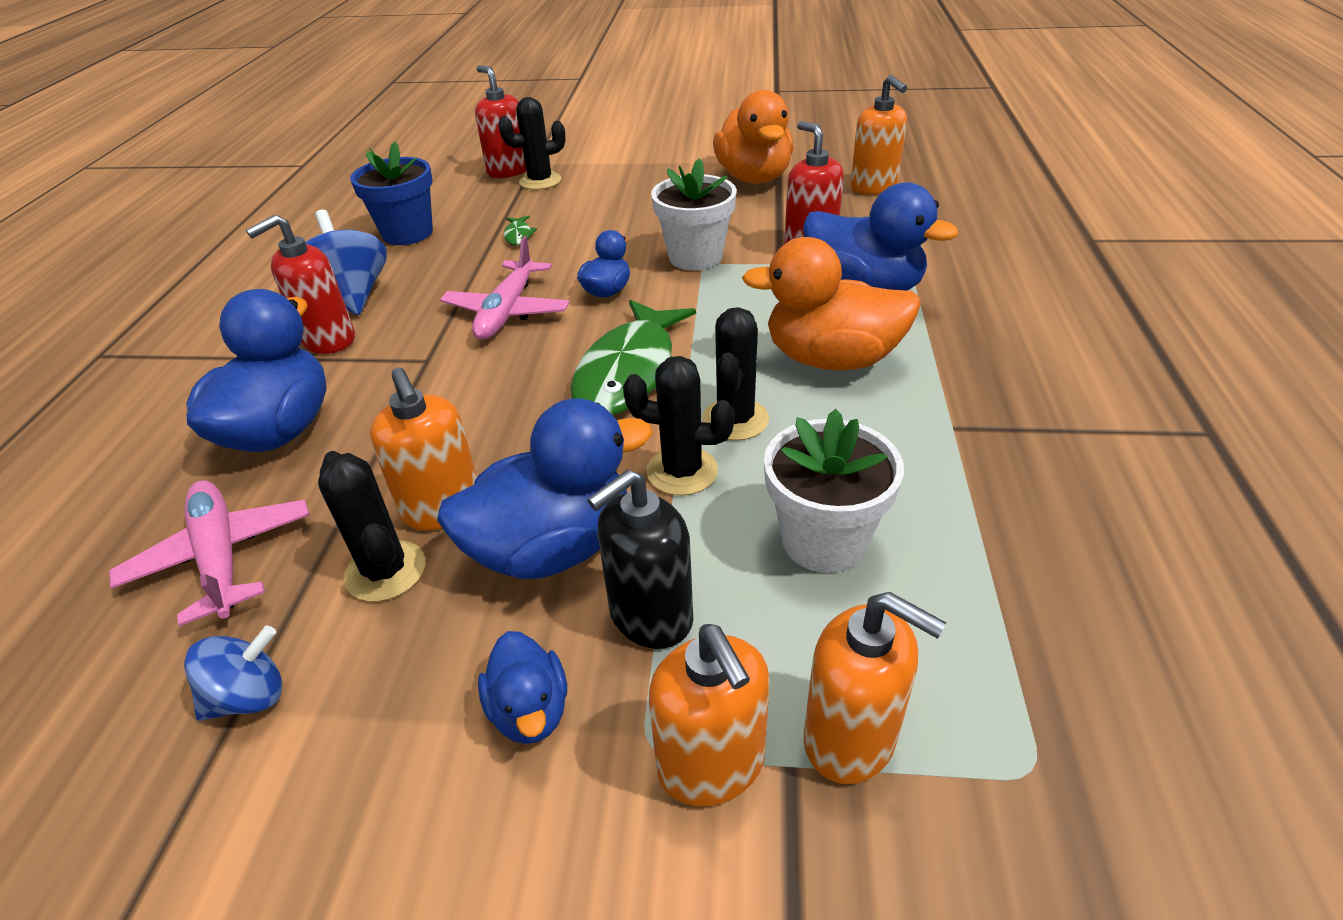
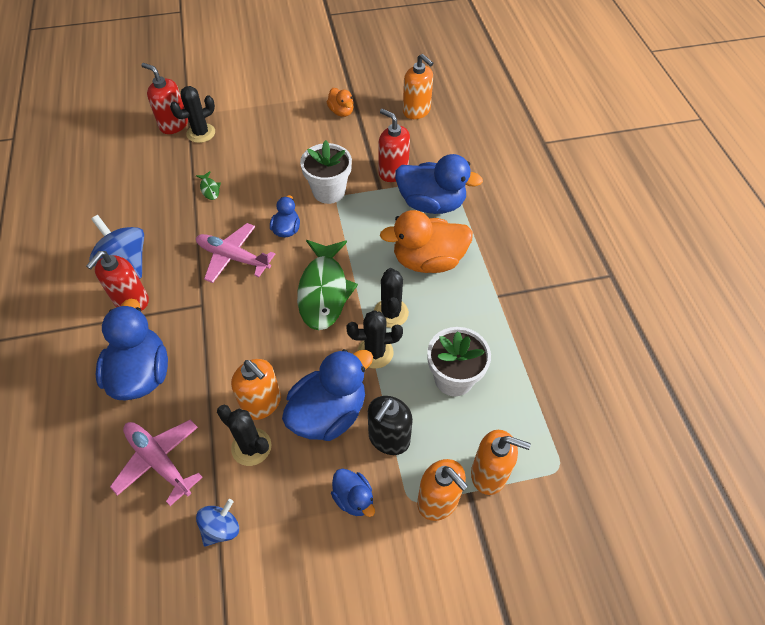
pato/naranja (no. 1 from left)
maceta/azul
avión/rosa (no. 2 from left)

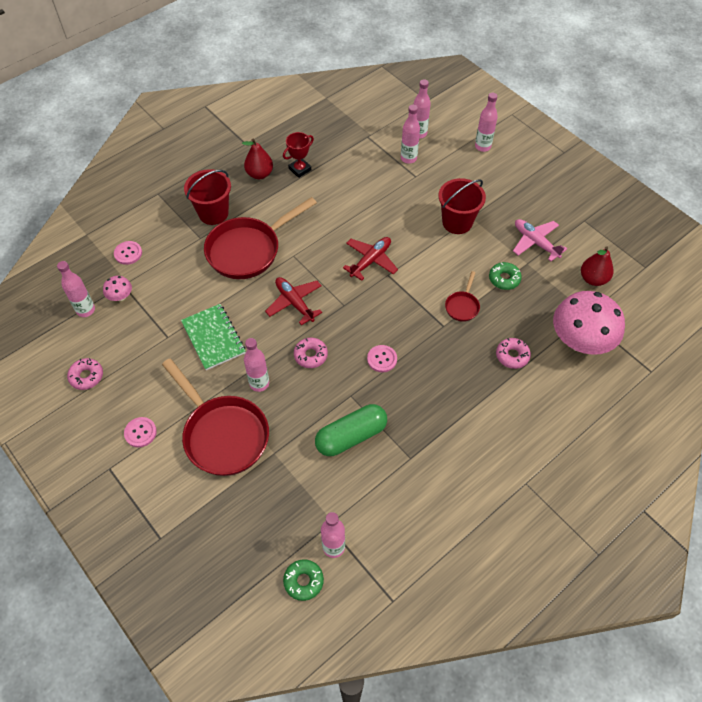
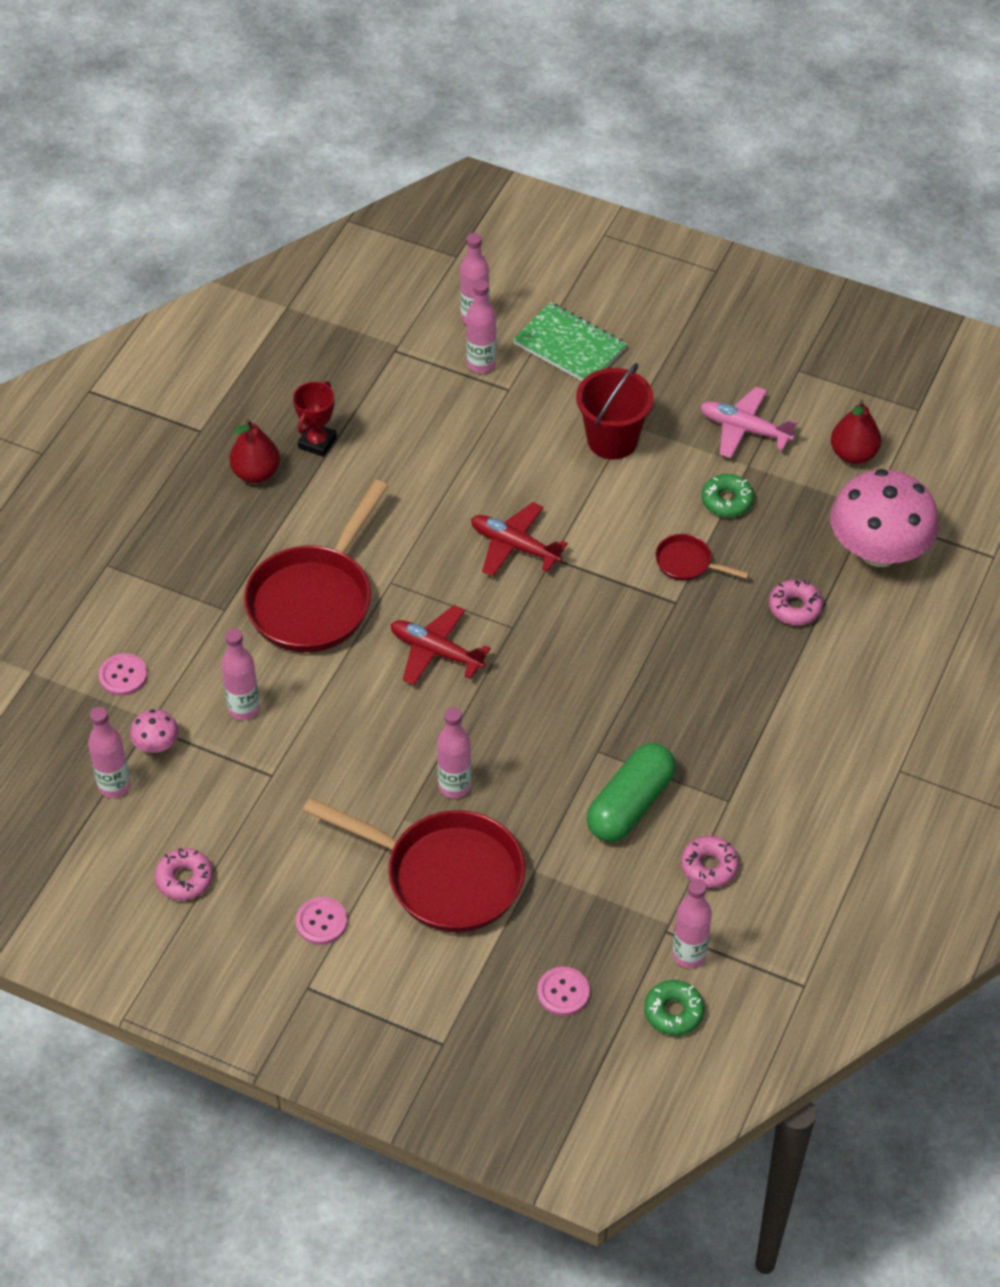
botella/rosa (no. 2 from left)
balde/rojo (no. 1 from left in the first image)
avión/rojo (no. 2 from left)
sartén/rojo (no. 3 from left)
cuaderno/verde
rosquilla/rosa (no. 2 from left)
botón/rosa (no. 3 from left)

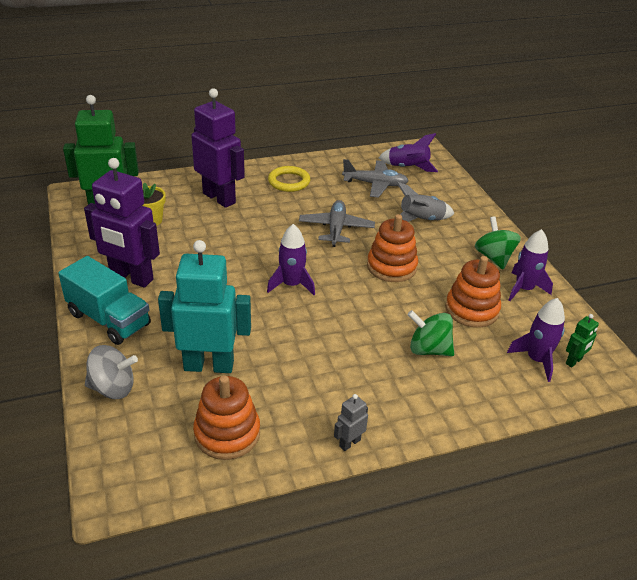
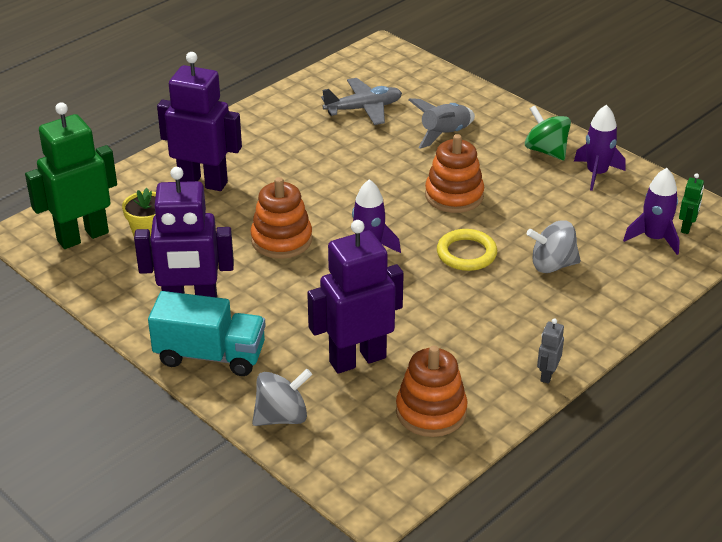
cohete/morado (no. 2 from left in the first image)
anillo/amarillo
avión/gris (no. 1 from left in the first image)
robot/morado (no. 3 from left)
juguete apilable/naranja (no. 1 from left)
peonza/gris (no. 2 from left)

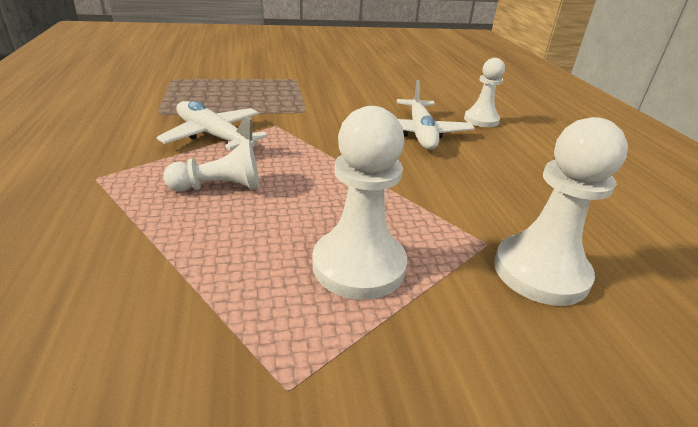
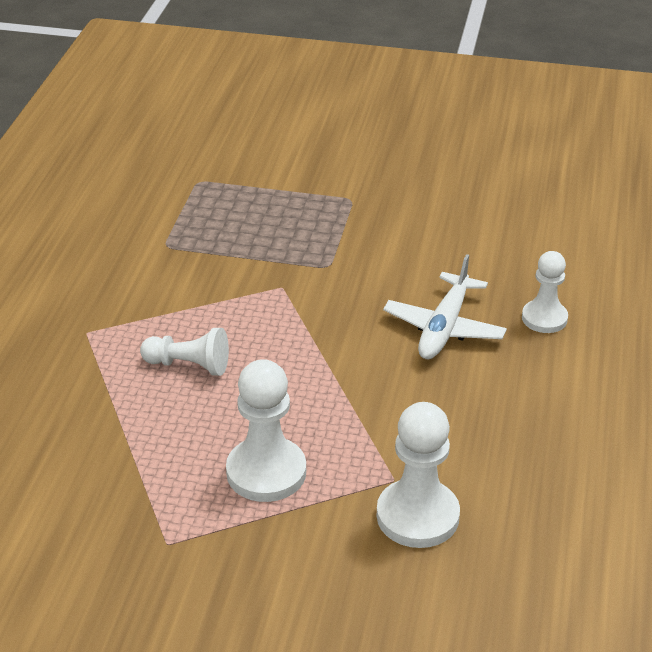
avión/blanco (no. 1 from left in the first image)

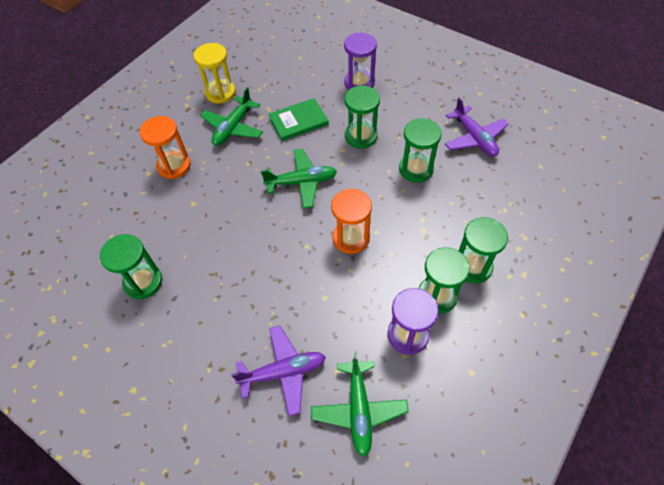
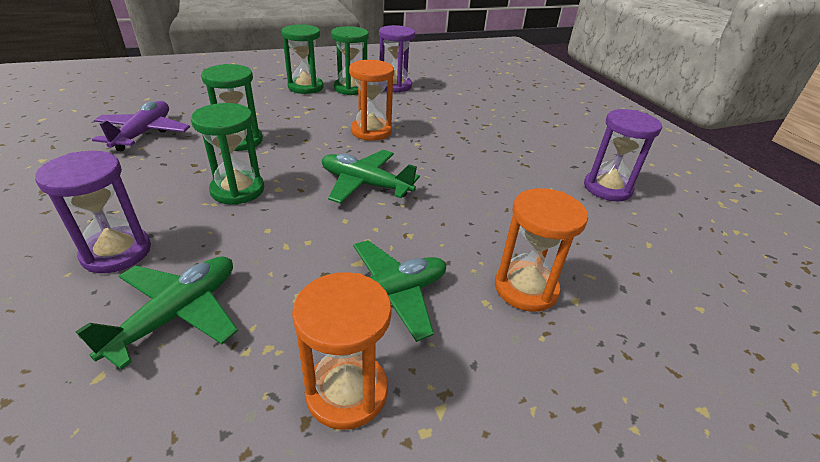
reloj de arena/naranja (no. 1 from left)
libro/verde
reloj de arena/morado (no. 3 from left)
avión/morado (no. 1 from left in the first image)
avión/verde (no. 1 from left)

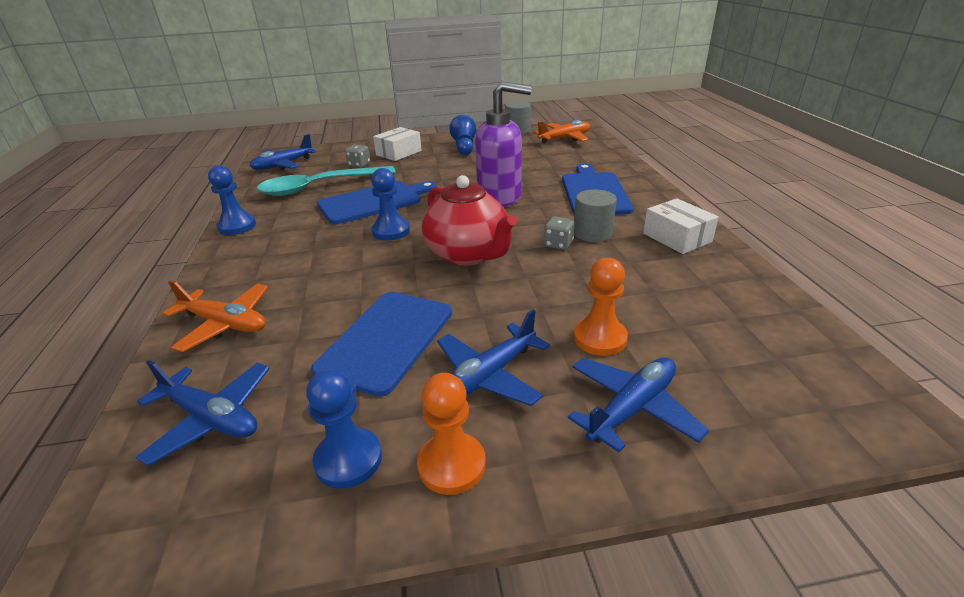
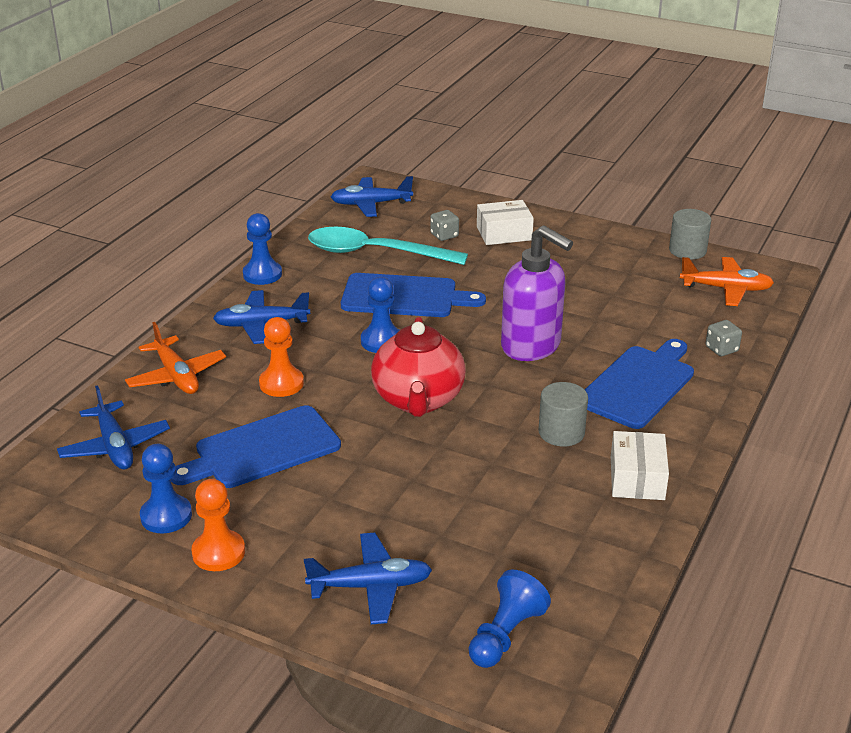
peón/azul (no. 4 from left)
dado/gris (no. 2 from left)
peón/naranja (no. 2 from left)
avión/azul (no. 2 from left)

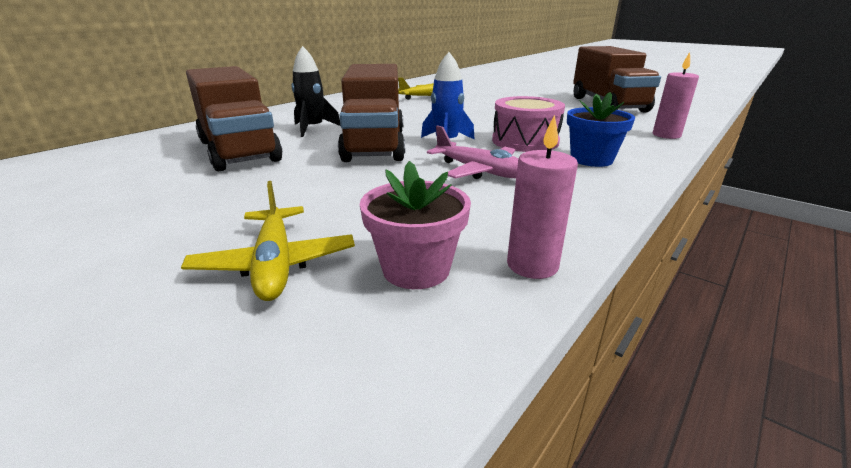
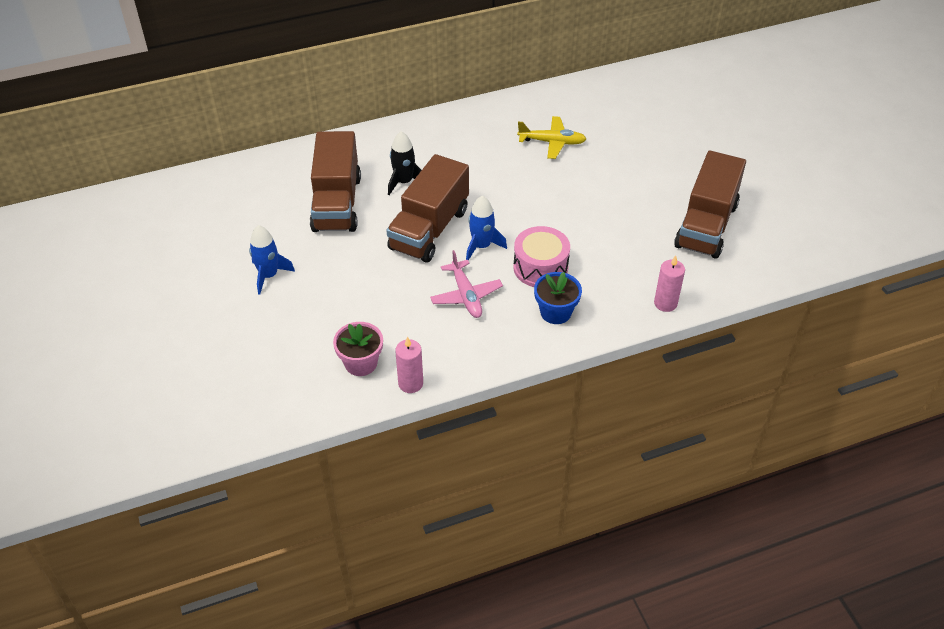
avión/amarillo (no. 1 from left in the first image)
cohete/azul (no. 1 from left)

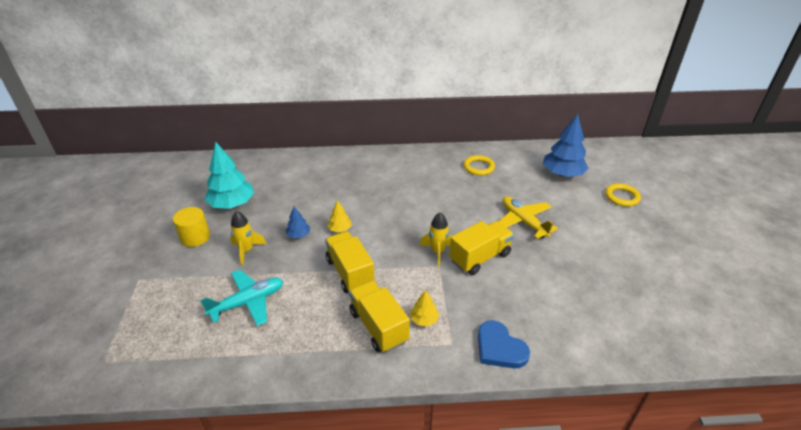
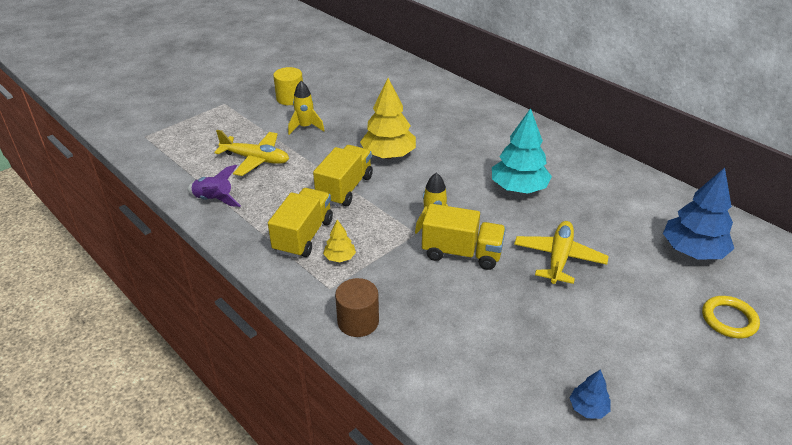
árbol/turquesa
anillo/amarillo (no. 1 from left in the first image)
árbol/amarillo (no. 2 from left)
árbol/azul (no. 1 from left)
avión/amarillo (no. 1 from left)
cilindro/marrón
cohete/morado

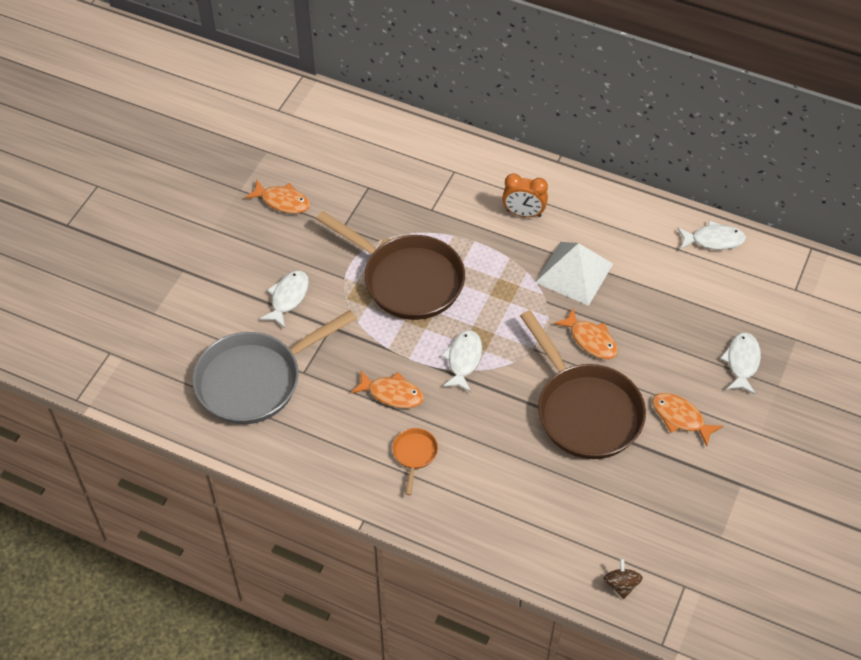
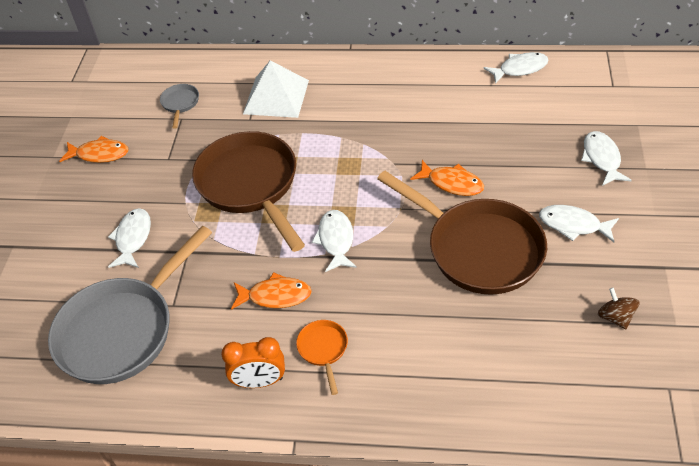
despertador/naranja
sartén/marrón (no. 1 from left)
pirámide/blanco
pez/blanco (no. 4 from left)
peonza/marrón
sartén/gris (no. 2 from left)

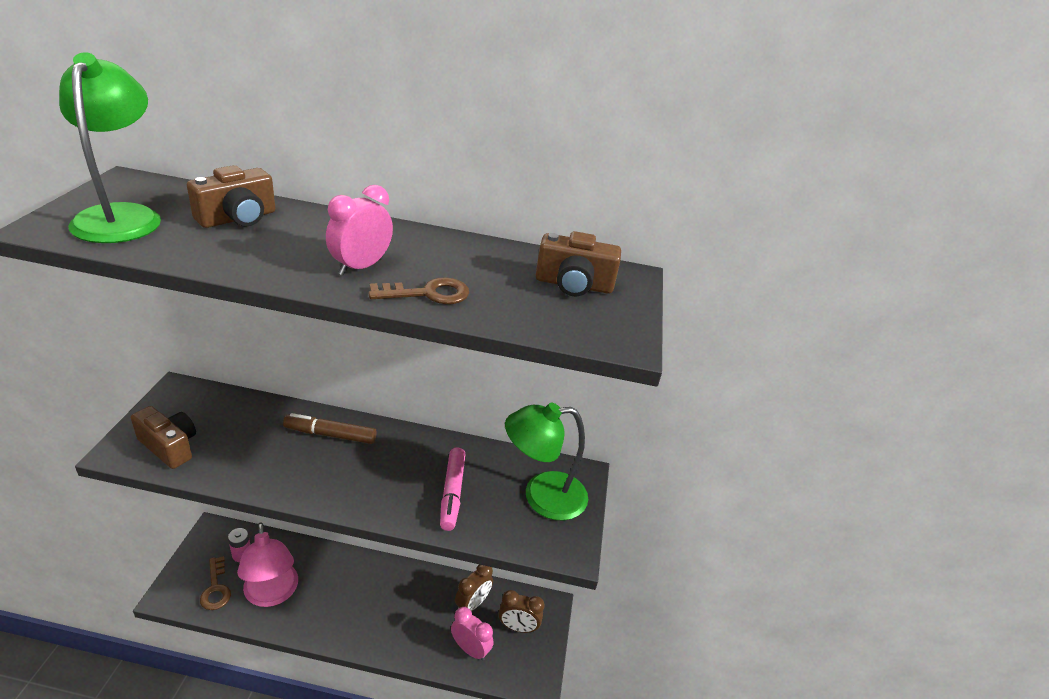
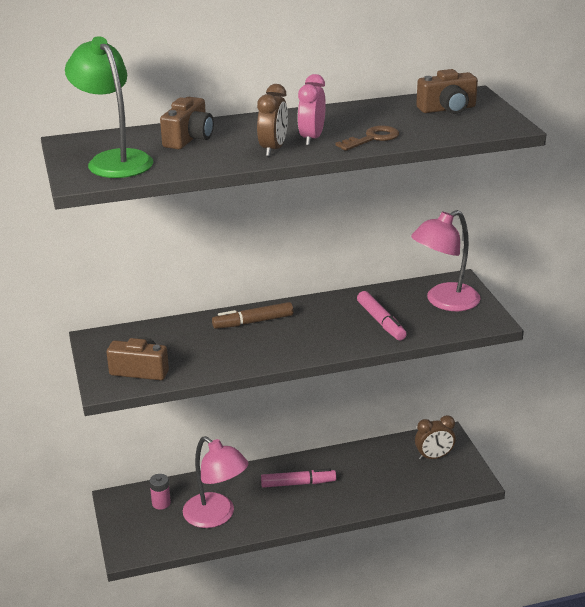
lámpara/rosa (no. 2 from left)
llave/marrón (no. 1 from left in the first image)
despertador/marrón (no. 1 from left)
despertador/rosa (no. 2 from left in the first image)
rotulador/rosa (no. 1 from left)

